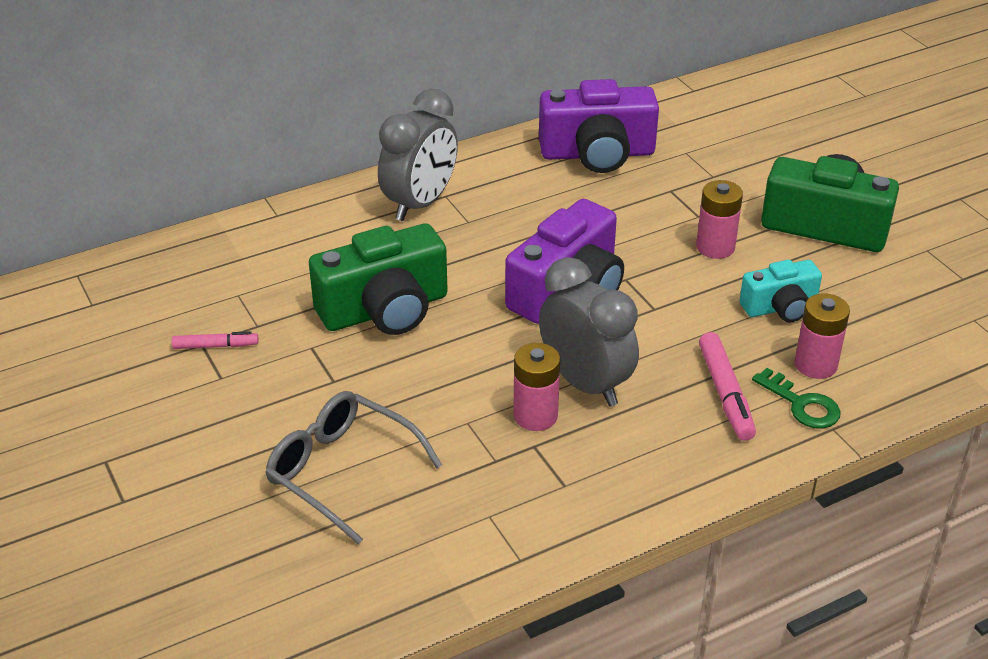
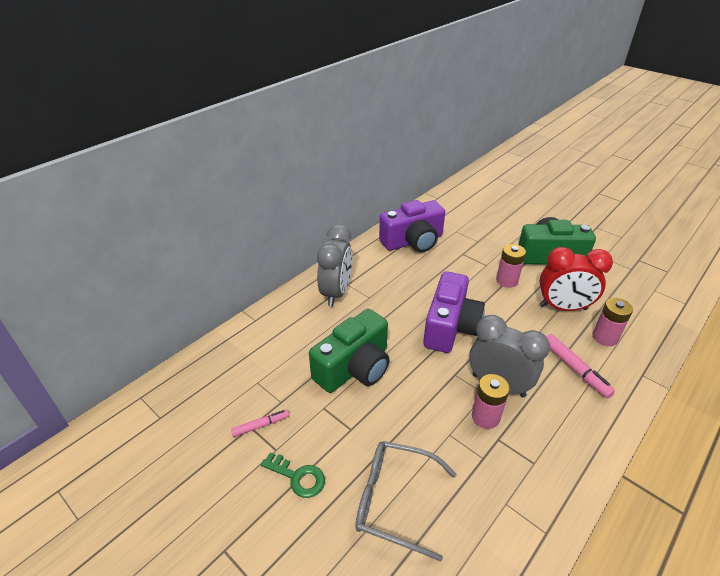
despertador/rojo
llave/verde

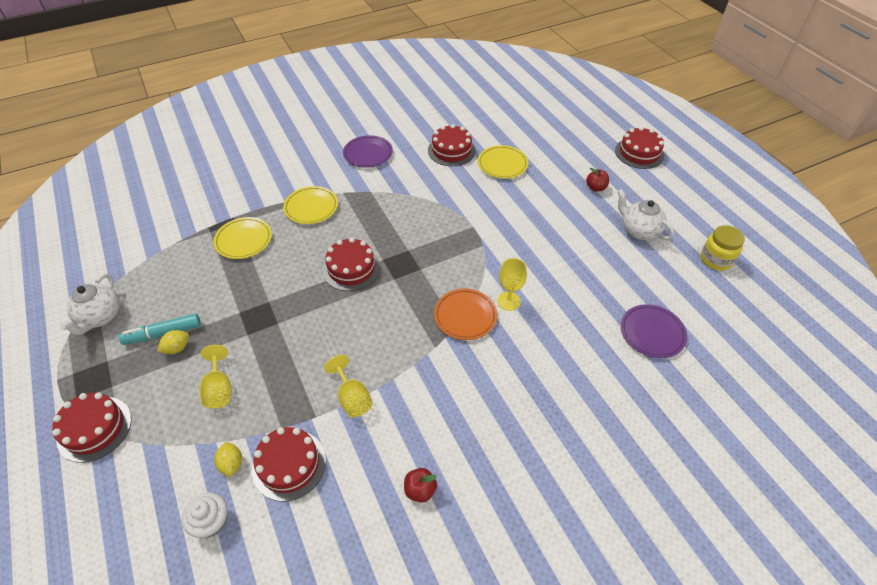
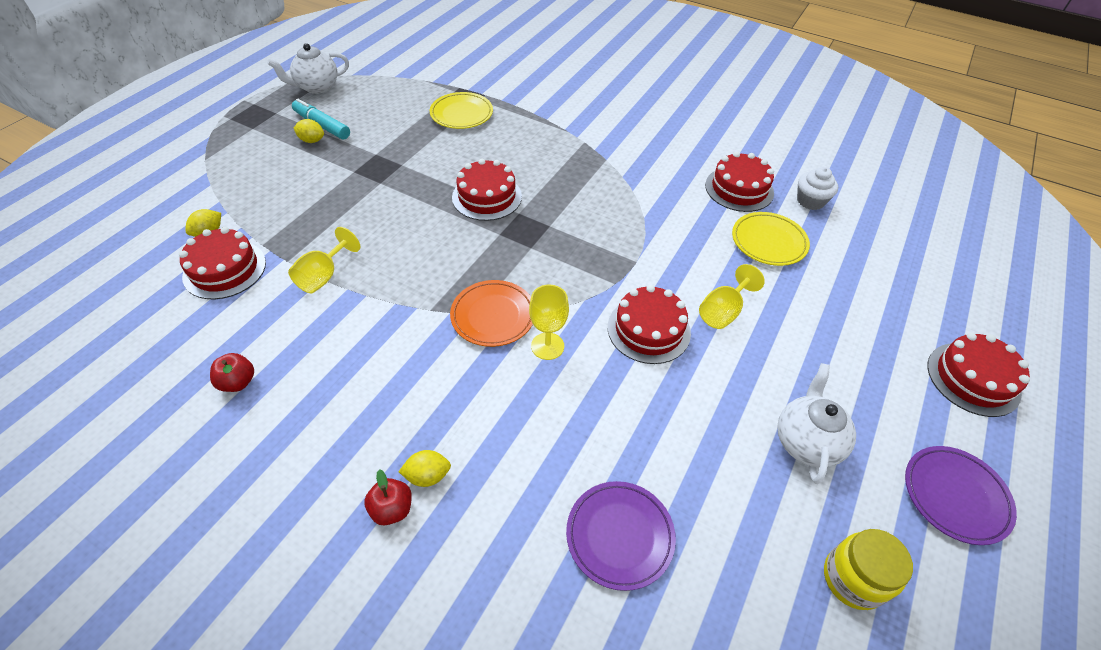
plato/morado (no. 2 from left)
manzana/rojo (no. 2 from left)
plato/amarillo (no. 2 from left in the first image)
copa/amarillo (no. 3 from left)
tarta/rojo (no. 3 from left)
magdalena/blanco
limón/amarillo (no. 3 from left)

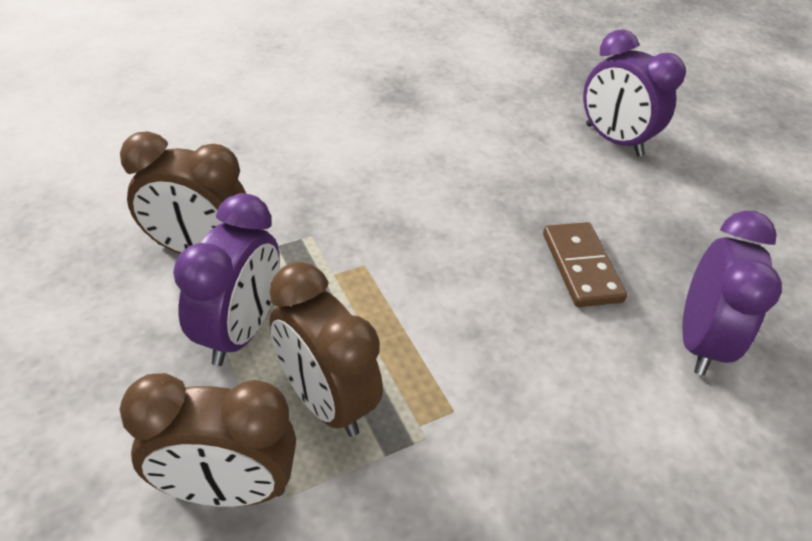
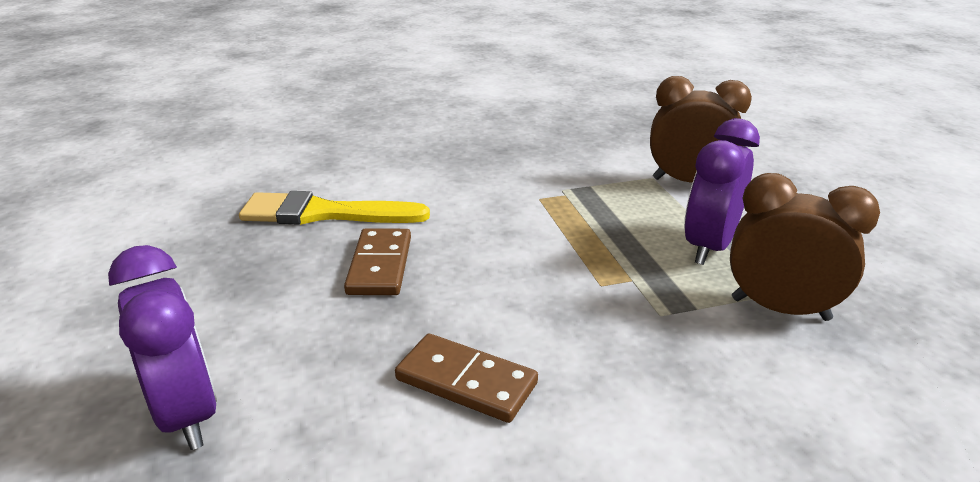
pincel/amarillo
despertador/marrón (no. 3 from left in the first image)
ficha de dominó/marrón (no. 2 from left)

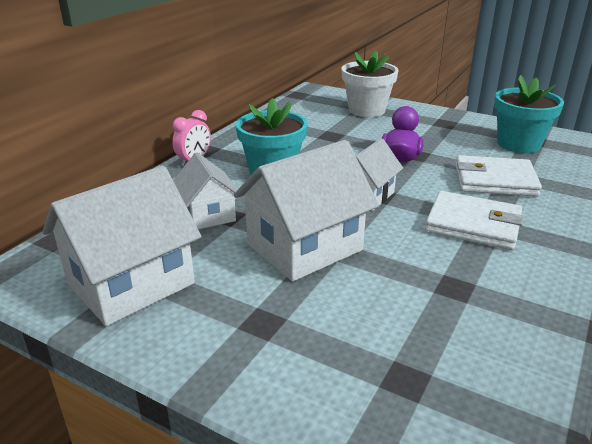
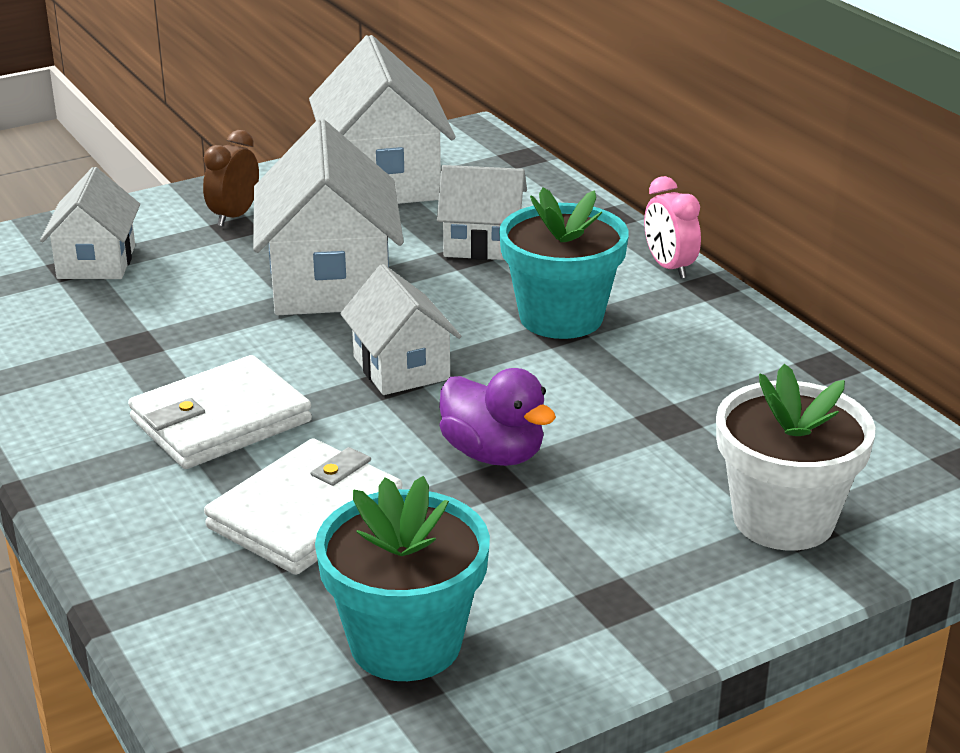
despertador/marrón
casa/blanco (no. 1 from left)

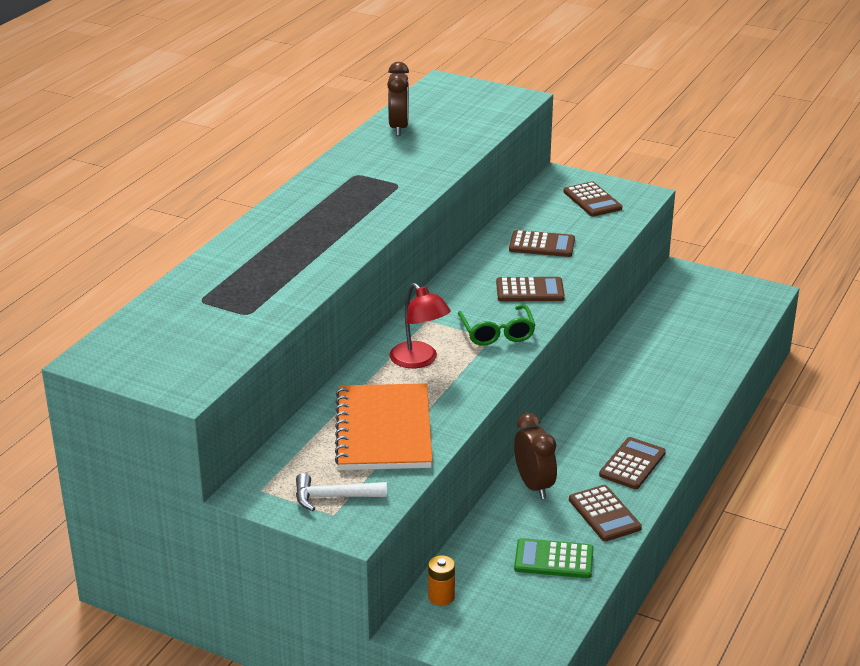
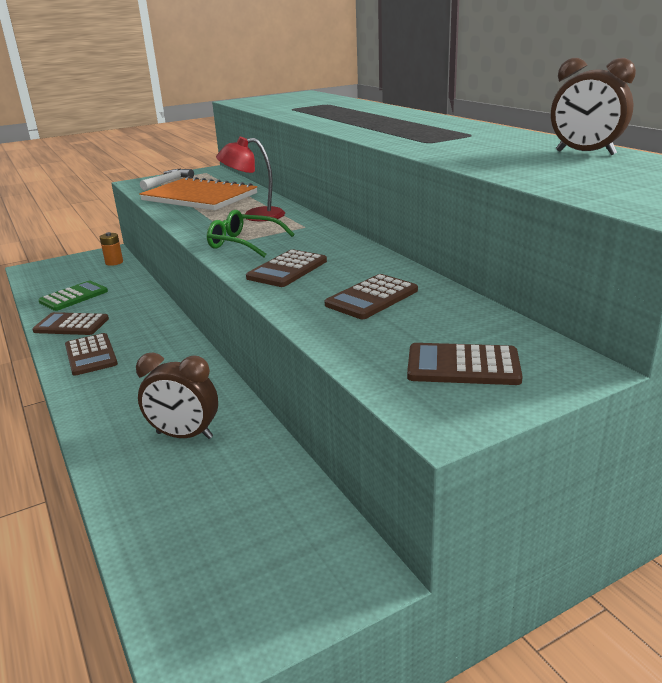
despertador/marrón (no. 1 from left)

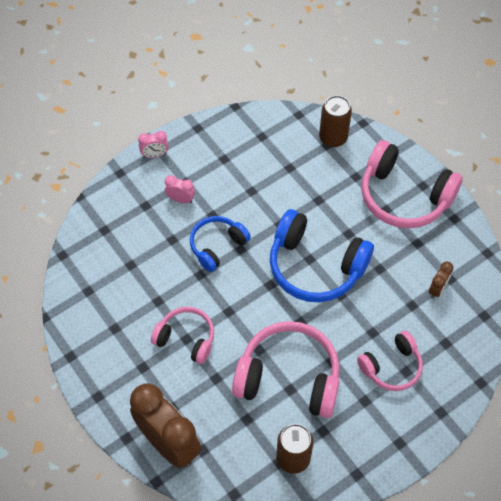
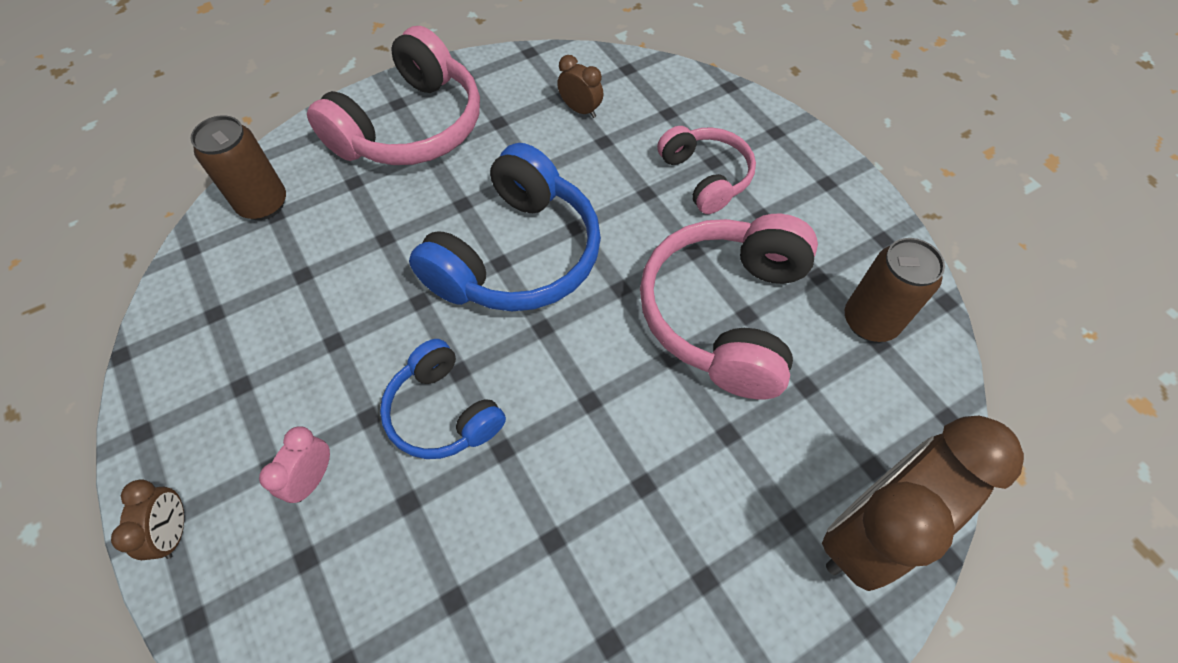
despertador/marrón (no. 1 from left)
auriculares/rosa (no. 1 from left in the first image)

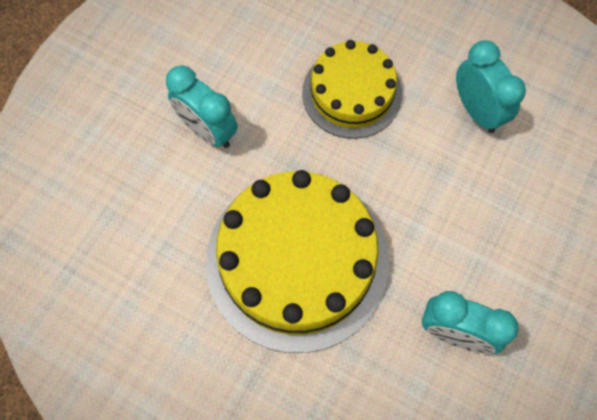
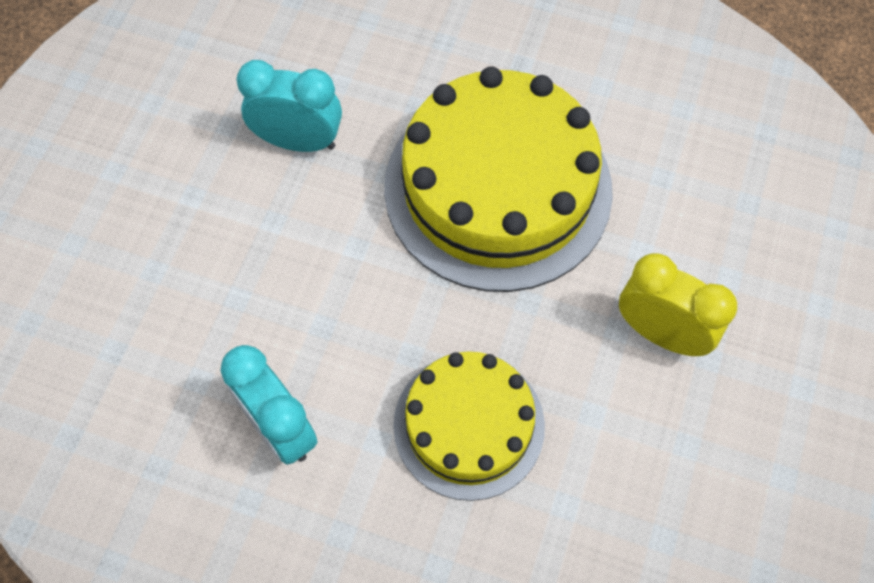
despertador/amarillo

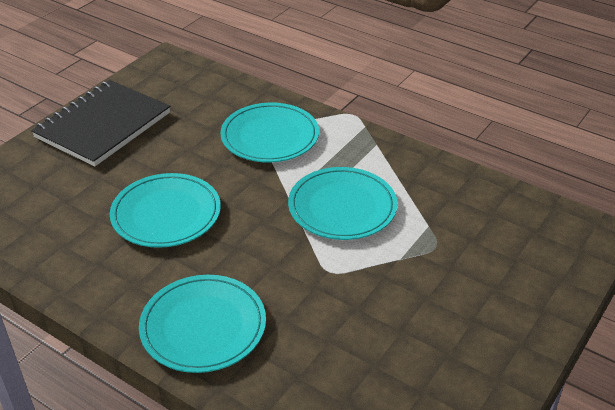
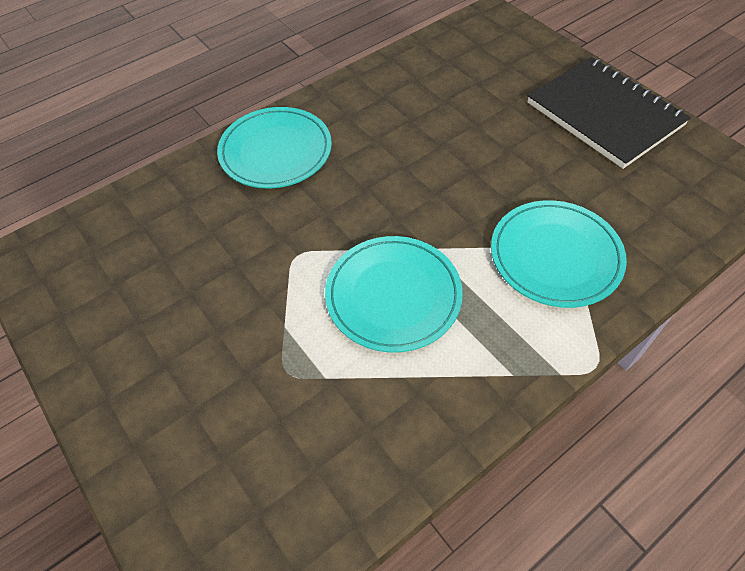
plato/turquesa (no. 1 from left in the first image)

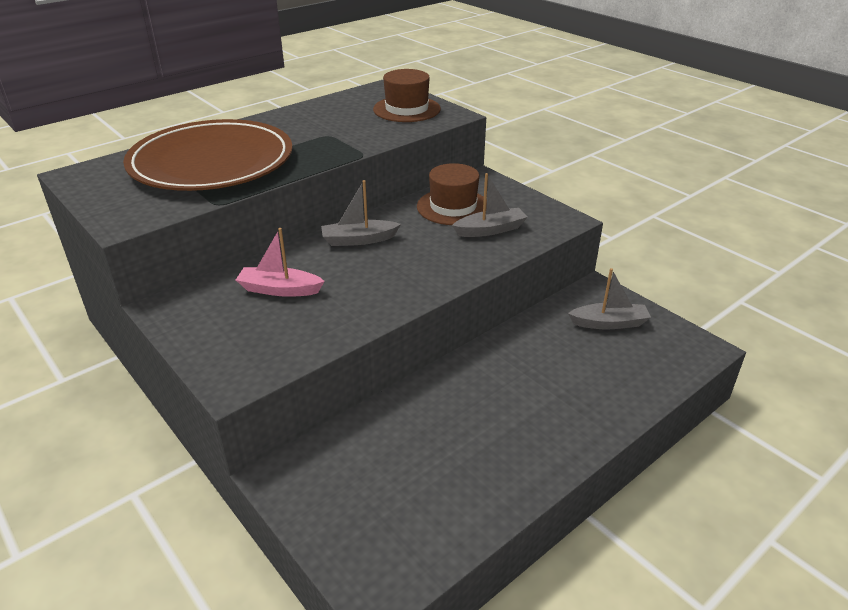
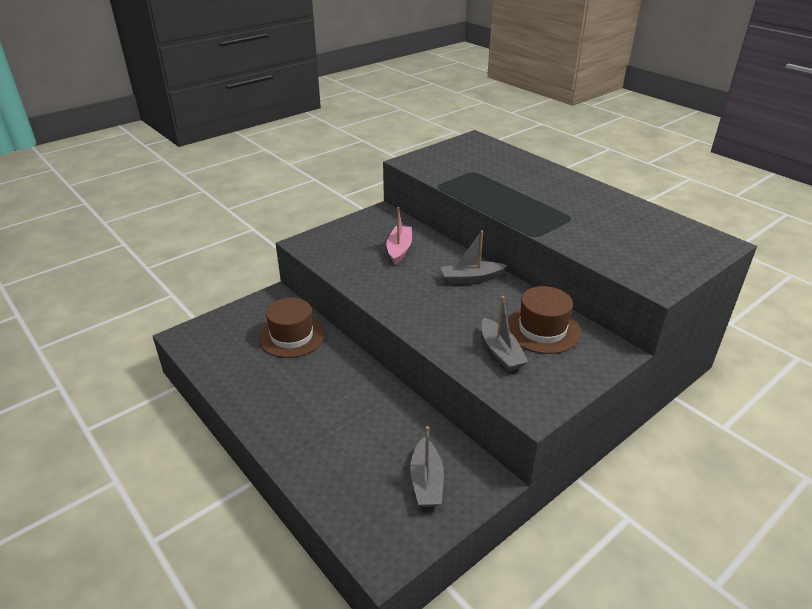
sombrero/marrón (no. 1 from left)
plato/marrón
barco/gris (no. 2 from left)

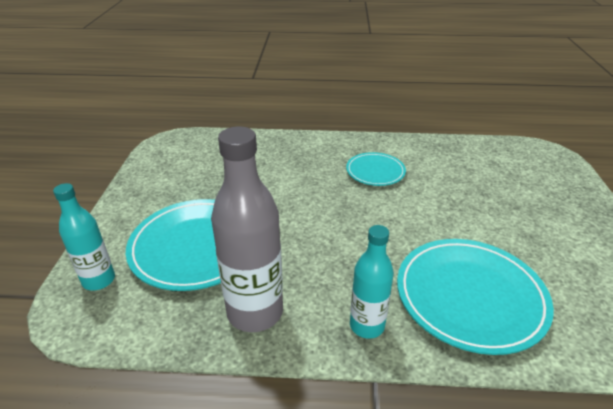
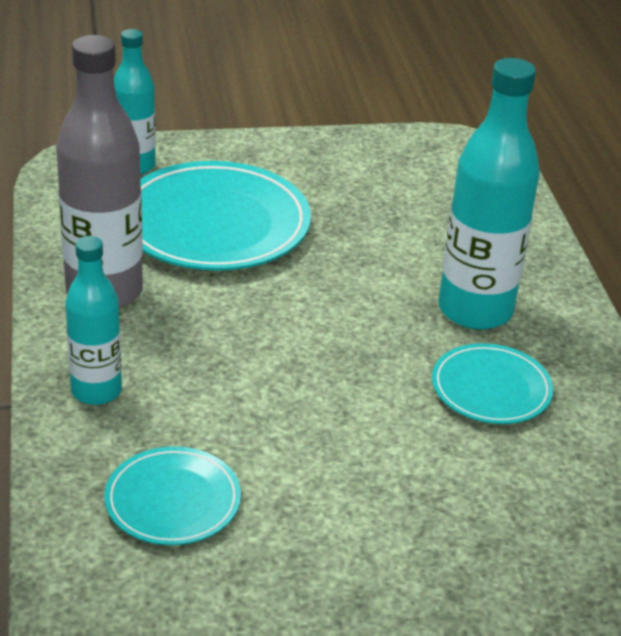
plato/turquesa (no. 1 from left)
botella/turquesa (no. 3 from left)

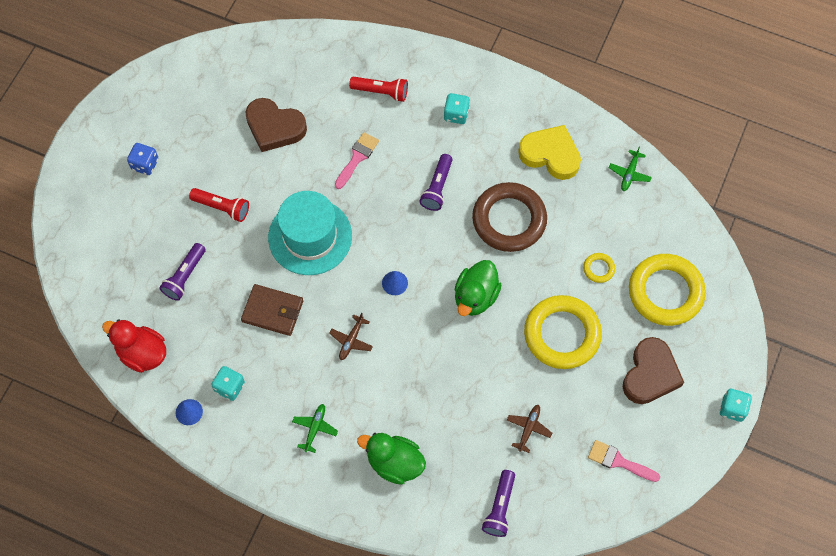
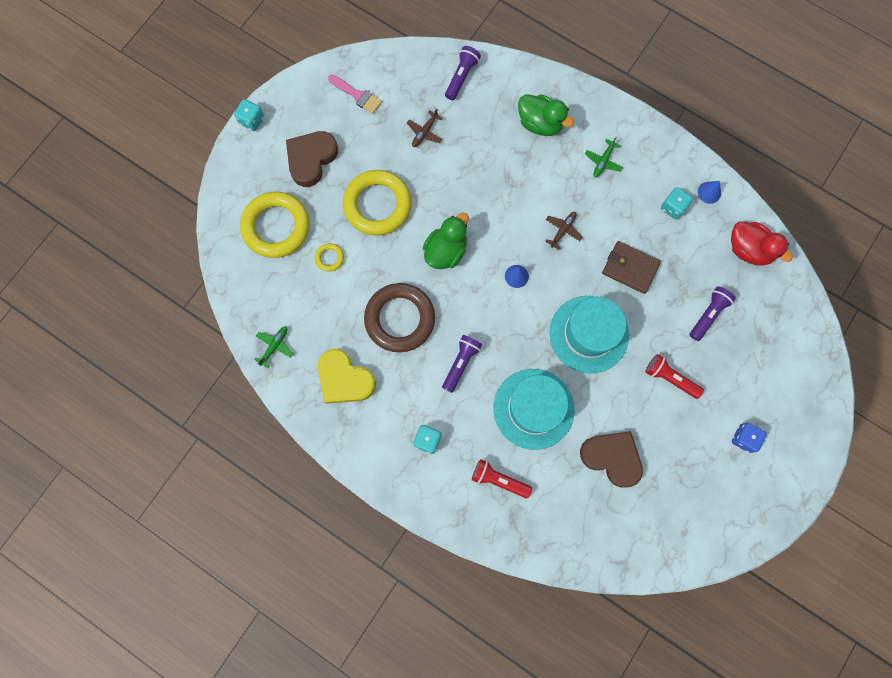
sombrero/turquesa (no. 1 from left)

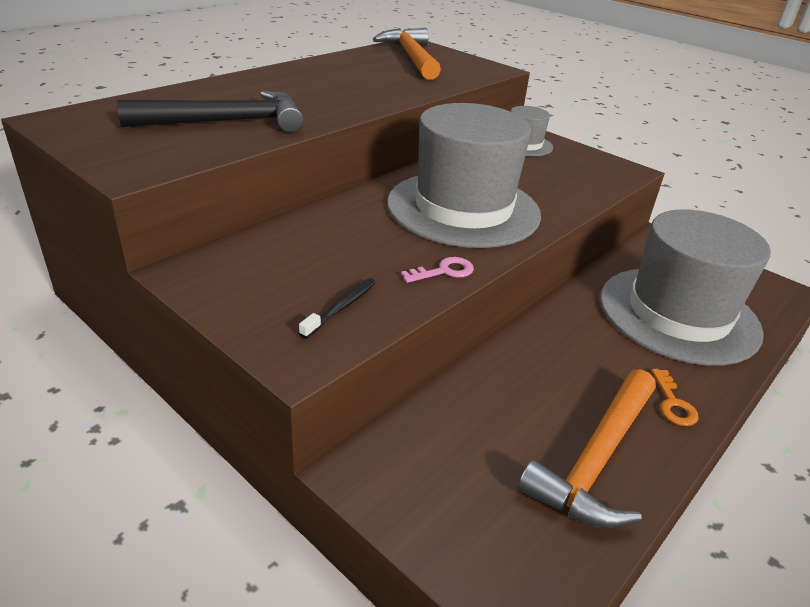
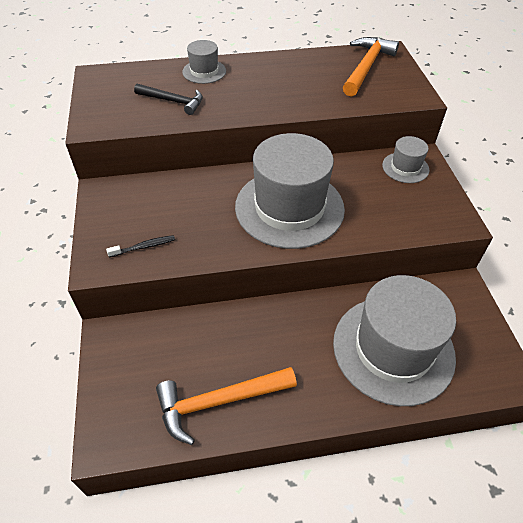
martillo/negro
llave/rosa
llave/naranja
sombrero/gris (no. 1 from left)

